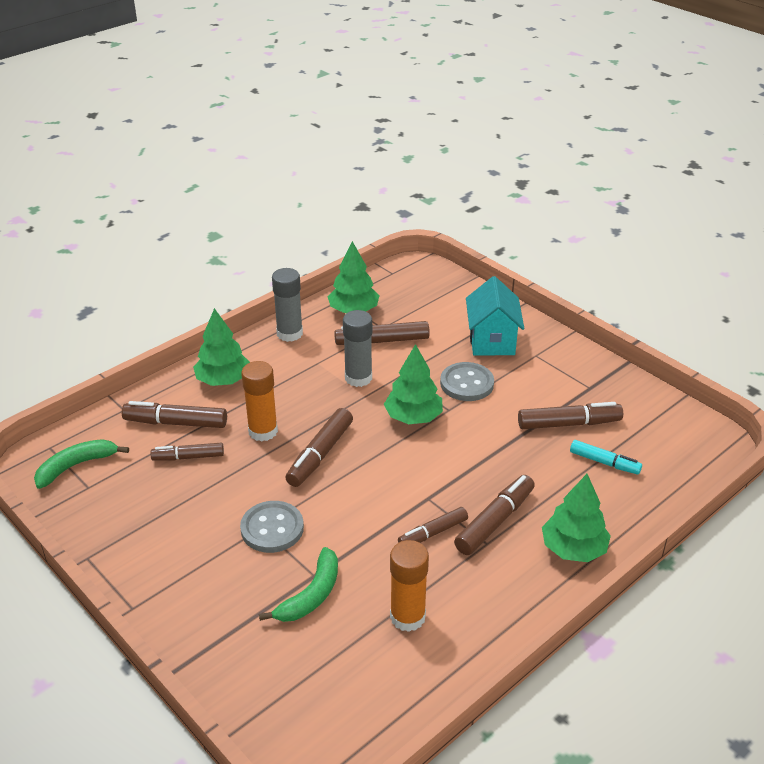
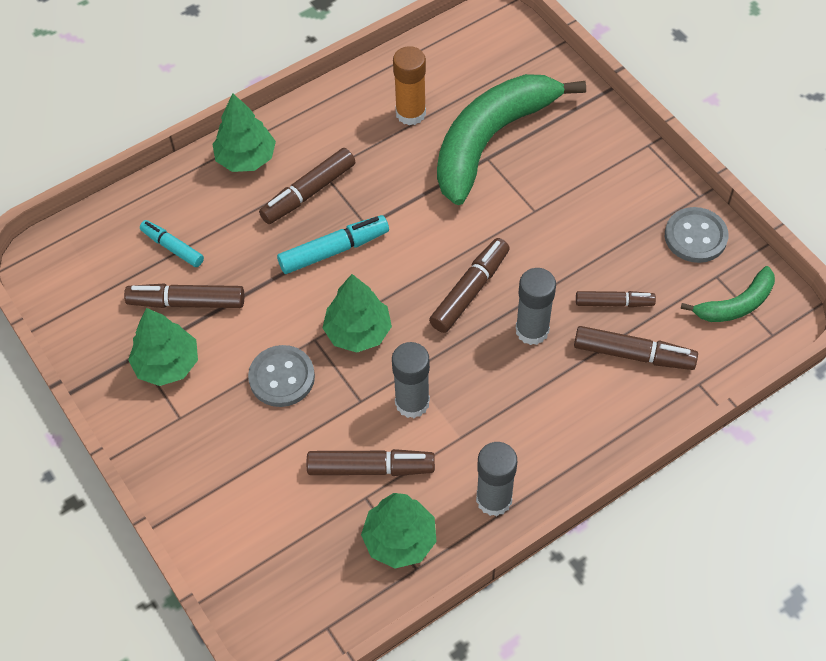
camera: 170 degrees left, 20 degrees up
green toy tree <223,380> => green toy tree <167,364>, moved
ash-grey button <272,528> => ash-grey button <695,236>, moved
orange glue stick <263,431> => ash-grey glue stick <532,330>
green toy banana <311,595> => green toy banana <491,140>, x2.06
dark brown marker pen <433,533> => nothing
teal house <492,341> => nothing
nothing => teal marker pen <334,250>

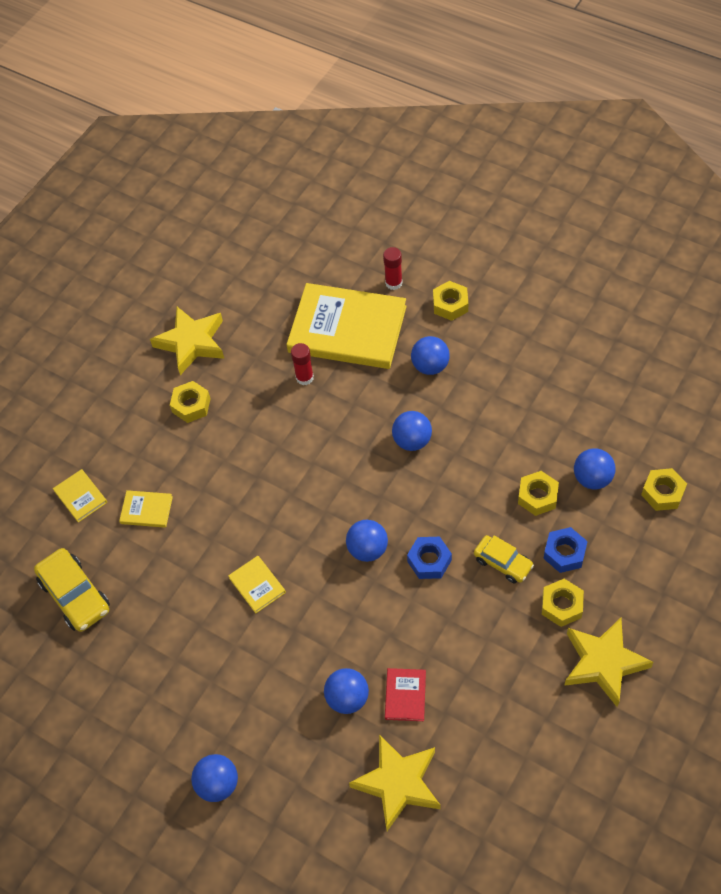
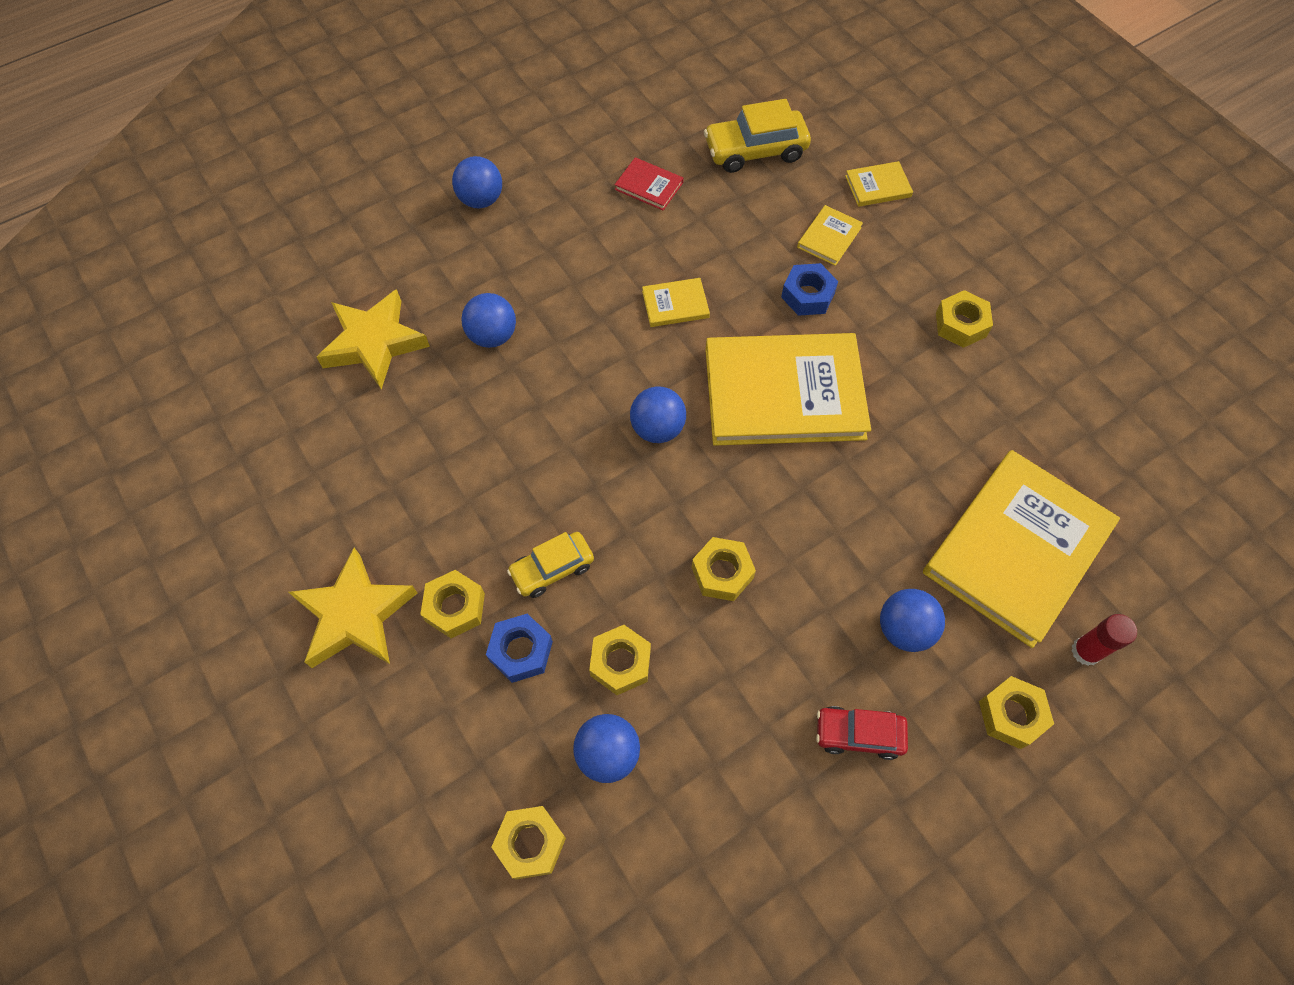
camera: 110 degrees right, 5 degrees up
golden star <192,343> => nothing
scarlet glue stick <304,377> => nothing
scarlet hardback <405,695> => scarlet hardback <649,186>, moved
blue play ball <412,441> => nothing
blue nut <429,561> => blue nut <808,295>, moved
nothing => golden nut <722,573>
nothing => golden hardback <784,393>
nothing => scarlet toy car <858,734>

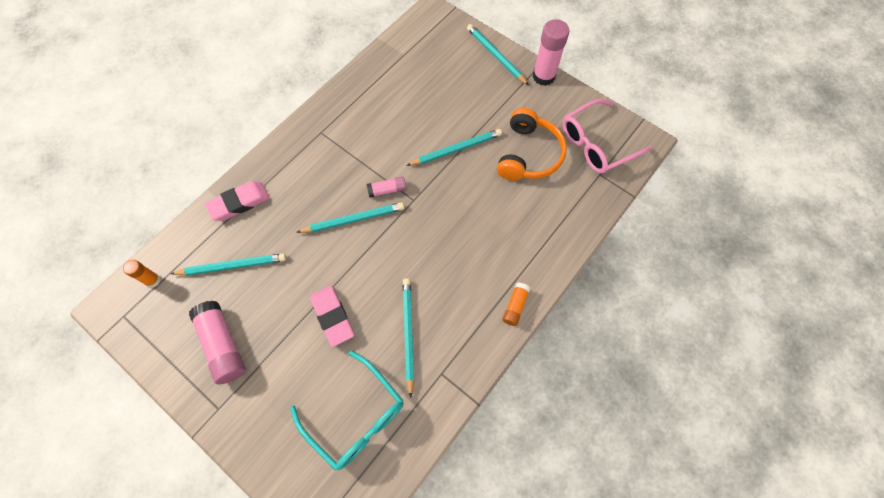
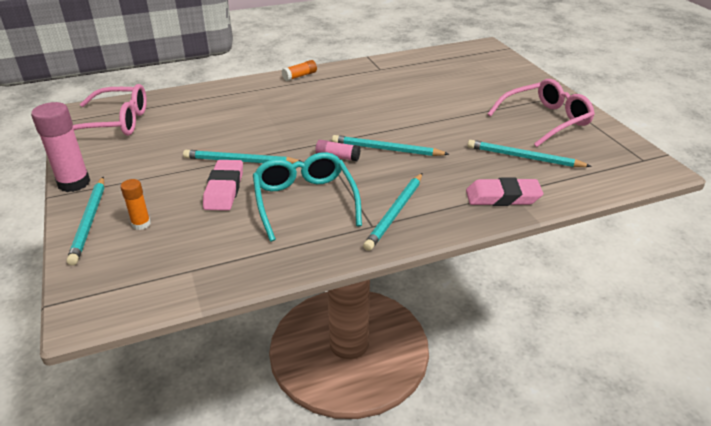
camera: 150 degrees left, 30 degrees down
orange glue stick <153,280> => orange glue stick <141,224>, moved
pink glue stick <222,345> => pink spectacles <545,120>
teal spectacles <355,416> => teal spectacles <305,202>, moved
pink gum eraser <332,316> => pink gum eraser <224,189>, moved
teal lead pencil <408,334> => teal lead pencil <395,213>, moved
orange headphones <528,154> => nothing

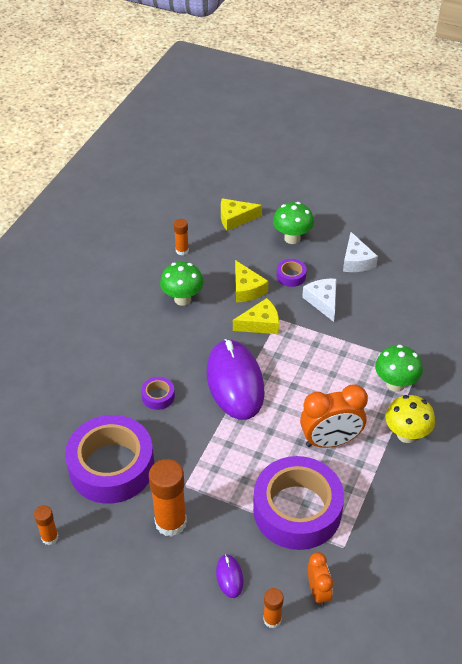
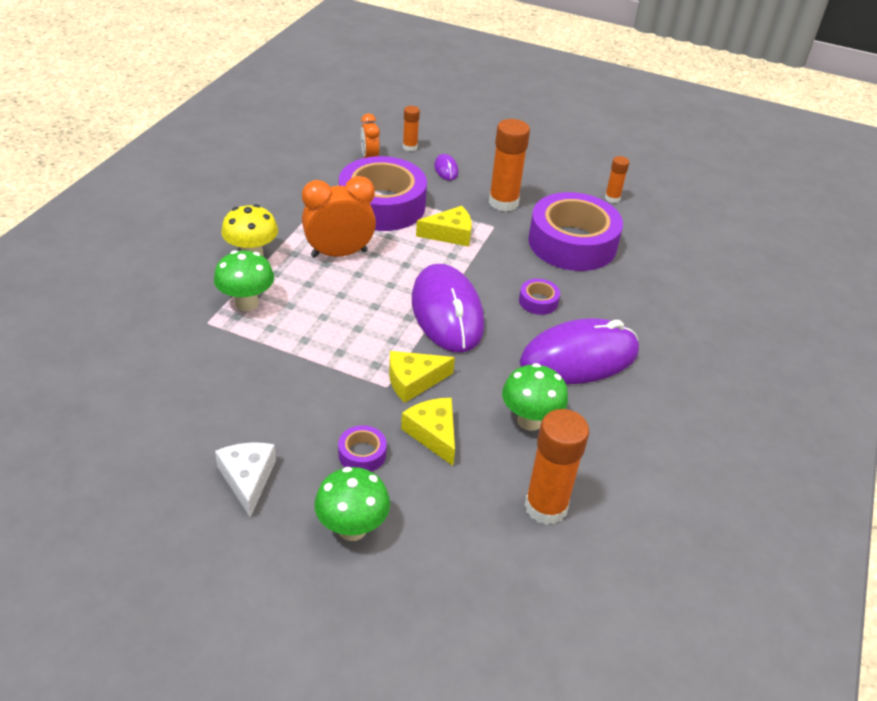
camera: 175 degrees right, 5 degrees down
orange glue stick <182,250> => orange glue stick <546,507>, x1.89
golden piece of cheese <235,218> => golden piece of cheese <450,234>, moved
white piece of cheese <323,301> => nothing
nothing => purple computer mouse <579,358>

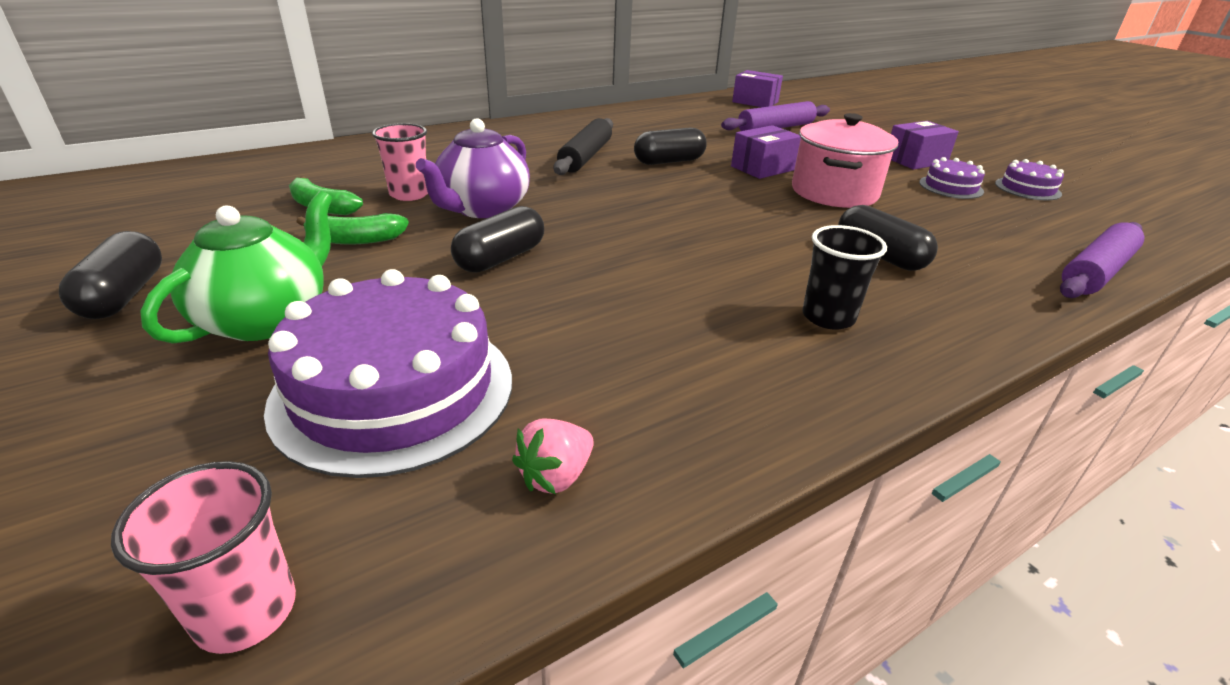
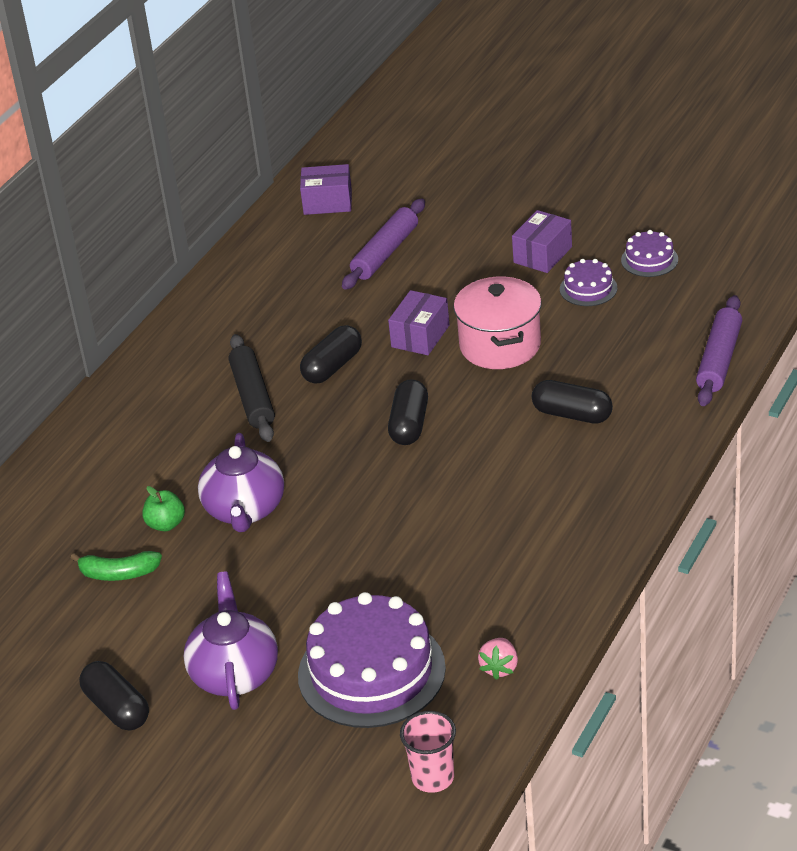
camera: 25 degrees left, 5 degrees up
green china teapot <267,318> => purple china teapot <235,673>
green toy banana <355,240> => nothing
pink beaker <409,194> => green apple fruit <166,524>
black pill shape <501,258> => black pill shape <409,425>, moved
black beaker <828,317> => nothing

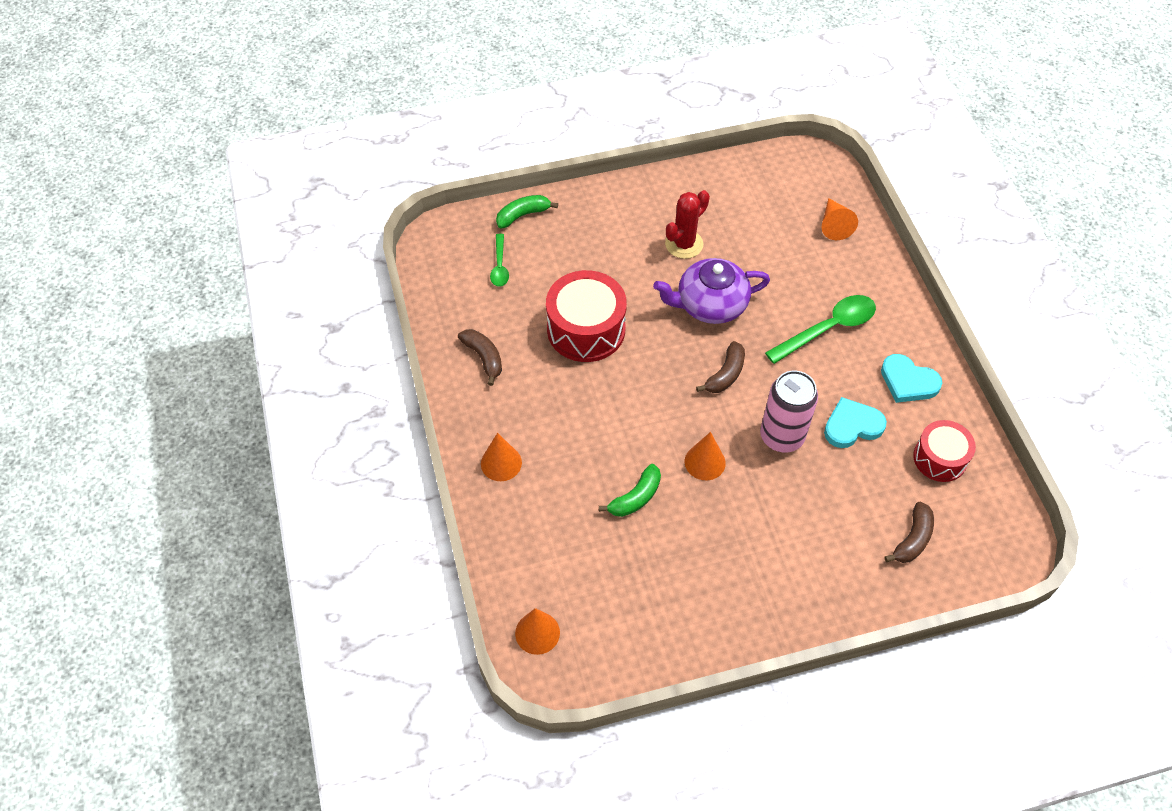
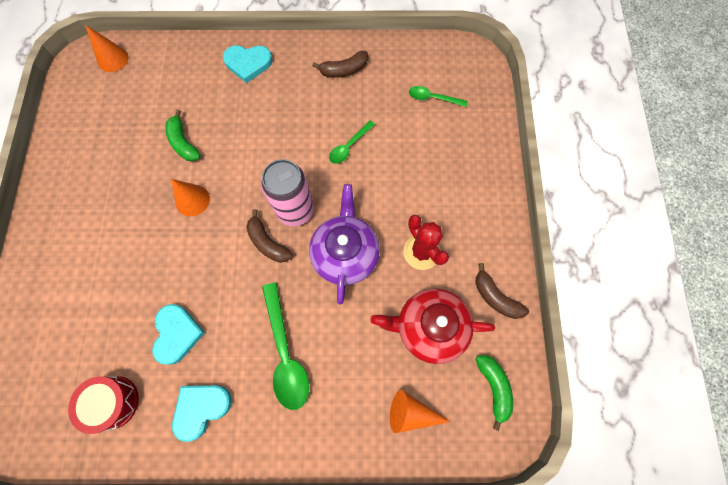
camera: 105 degrees right, 15 degrees up
orange cone <501,463> => teal love heart <248,63>
green toy banana <523,215> => green toy banana <493,387>, moved
scarlet drum <586,329> => green teaspoon <349,146>
pink soda can <781,437> => pink soda can <295,210>, moved
dark brown toy banana <912,539> => dark brown toy banana <495,297>, moved
nothing => scarlet china teapot <429,327>

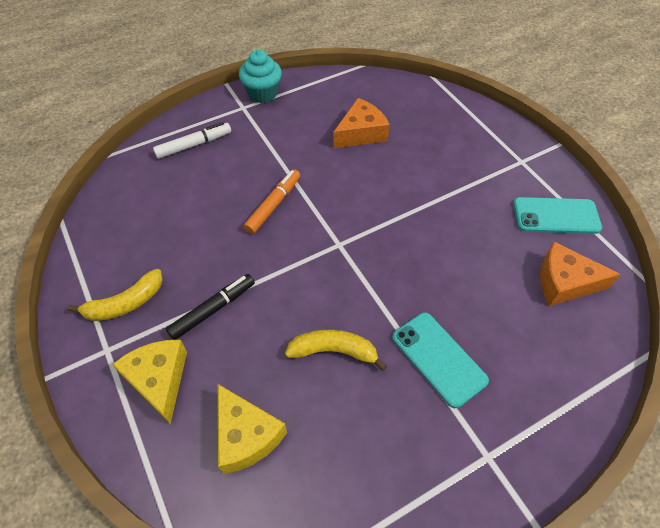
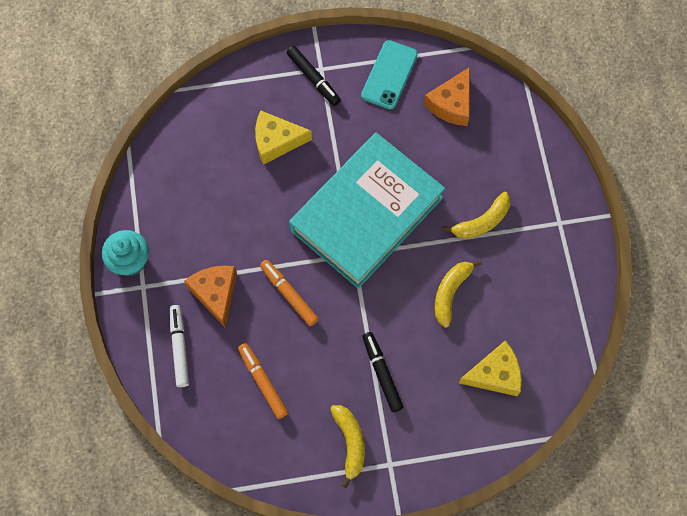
camera: 70 degrees left, 15 degrees up
golden piece of cheese <159,380> => golden piece of cheese <276,141>, moved
orange piece of cheese <361,133> => orange piece of cheese <215,293>, moved
teal smartphone <439,358> => golden toy banana <482,222>
nothing => orange marker pen <262,382>
nothing => black marker pen <313,78>
nothing => teal hardback <366,214>

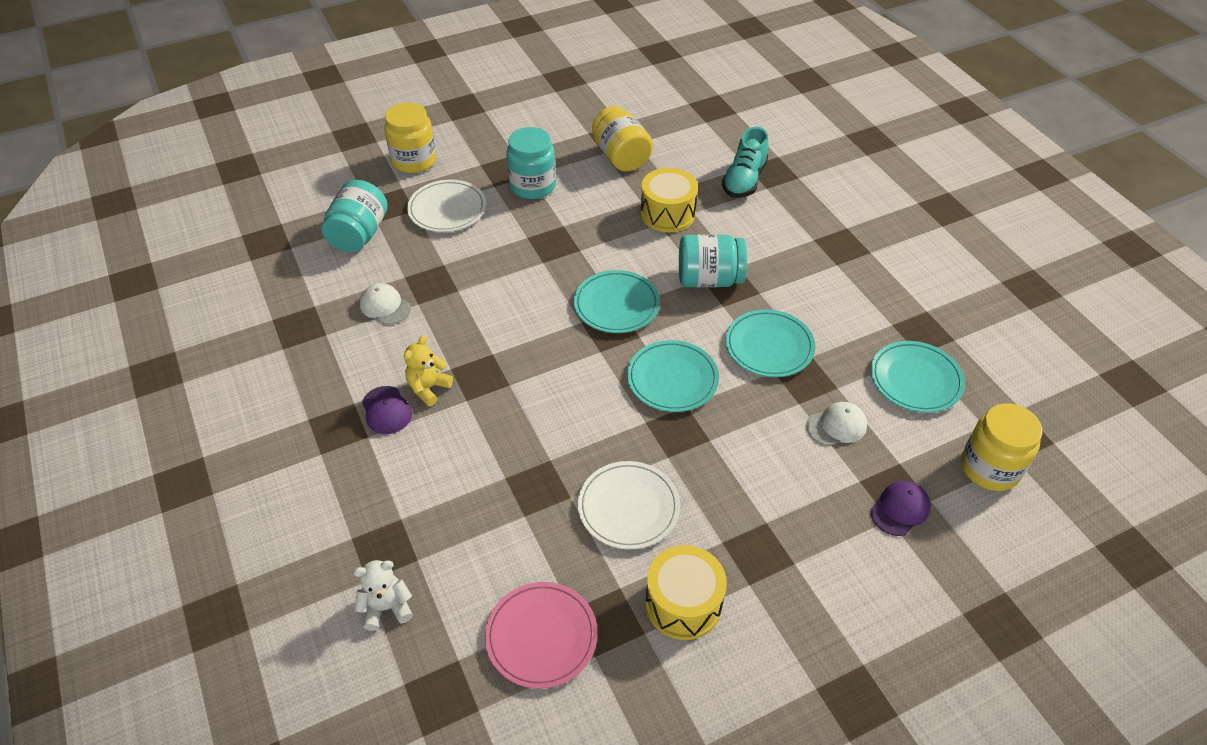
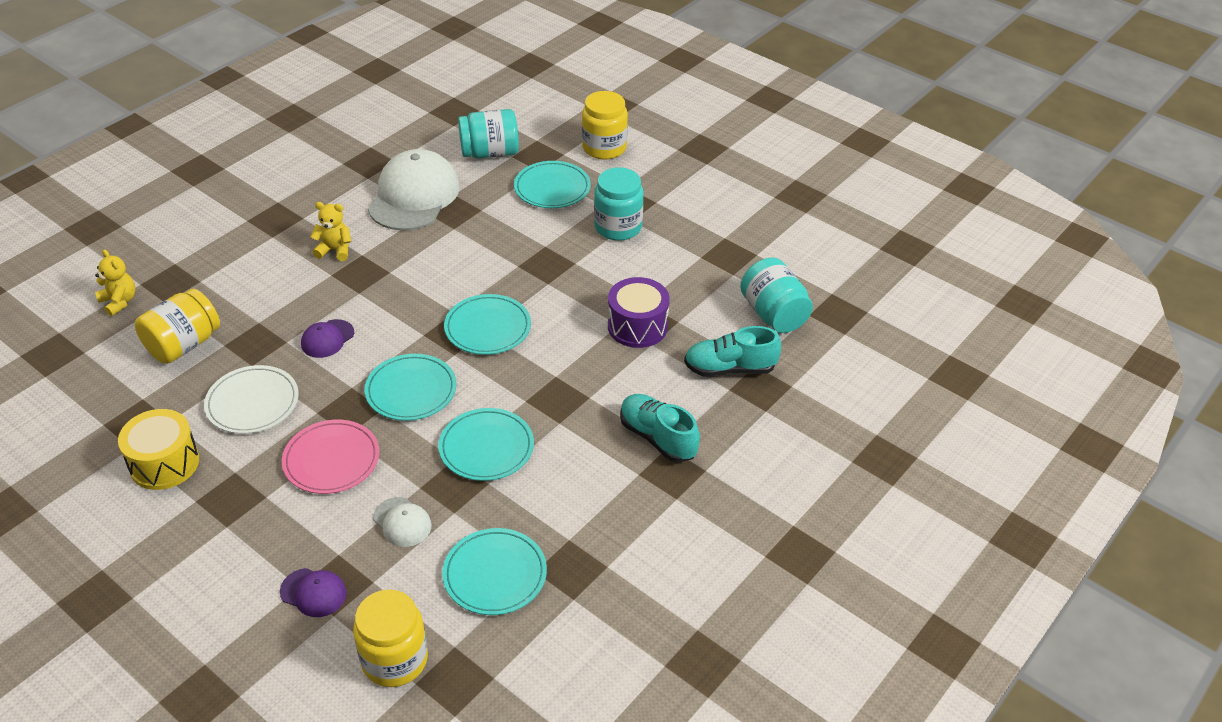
camera: 65 degrees right, 5 degrees down
white teddy <387,607> => golden teddy <119,302>
white cap <385,306> => white cap <414,196>, x2.19
purple cap <386,410> => purple cap <327,339>, moved
white dinner plate <447,209> => teal dinner plate <552,188>
pink dinner plate <541,636> => pink dinner plate <331,460>, moved
golden jar <621,157> => golden jar <183,344>, moved
golden drum <667,213> => purple drum <637,326>
teal jar <709,279> => teal jar <773,314>, moved
nothing => teal lace-up shoe <658,438>

